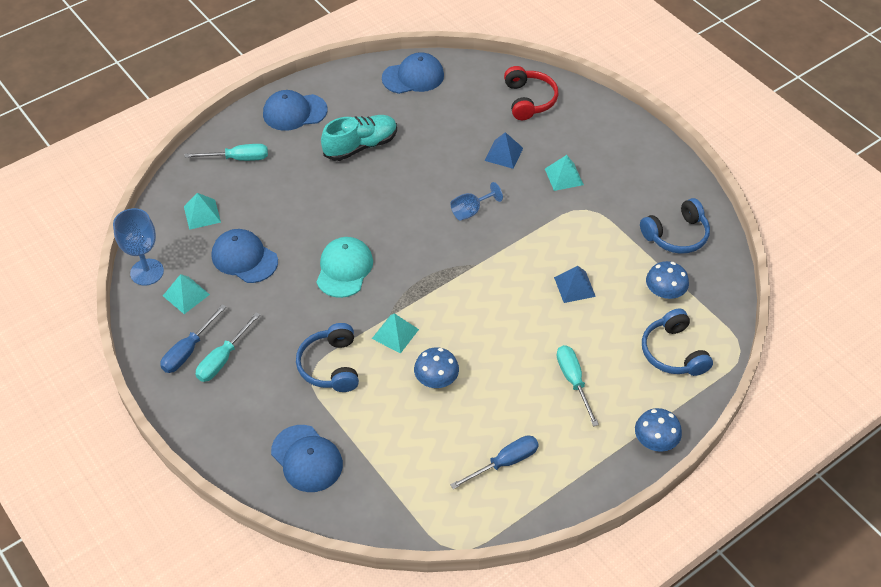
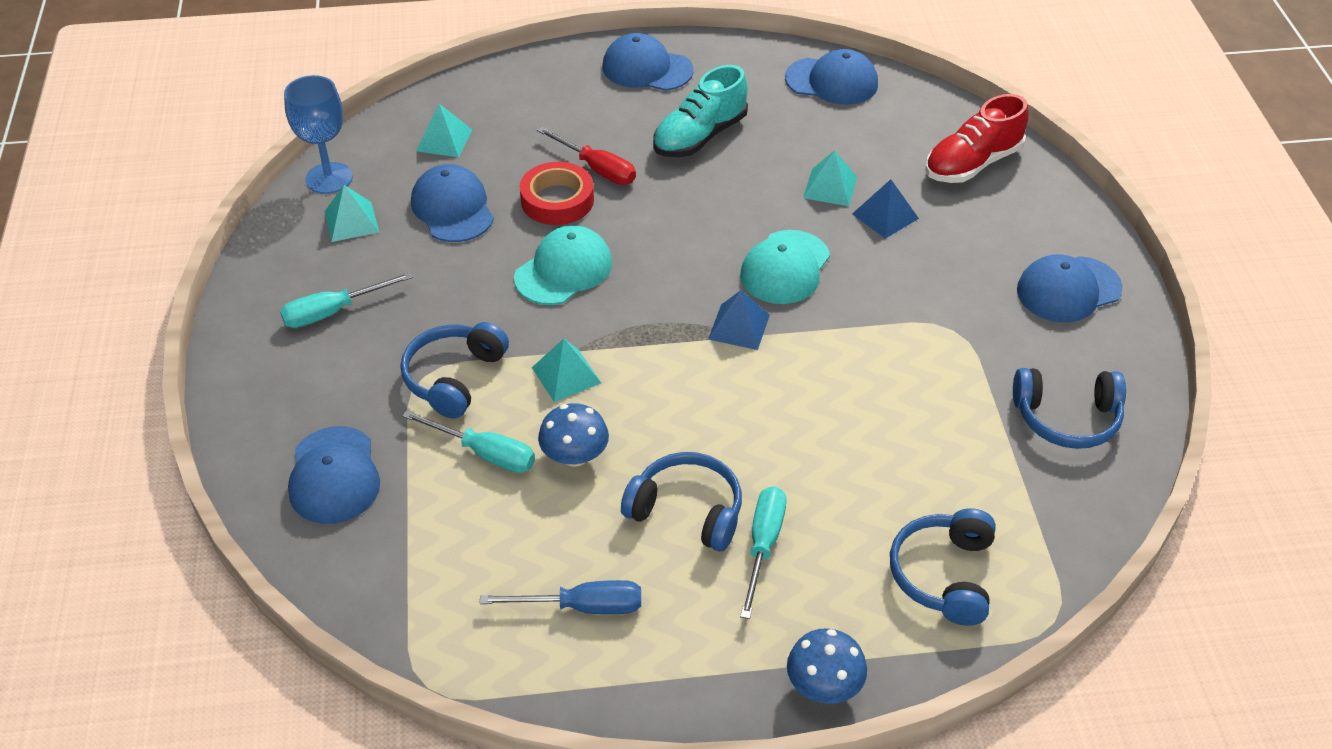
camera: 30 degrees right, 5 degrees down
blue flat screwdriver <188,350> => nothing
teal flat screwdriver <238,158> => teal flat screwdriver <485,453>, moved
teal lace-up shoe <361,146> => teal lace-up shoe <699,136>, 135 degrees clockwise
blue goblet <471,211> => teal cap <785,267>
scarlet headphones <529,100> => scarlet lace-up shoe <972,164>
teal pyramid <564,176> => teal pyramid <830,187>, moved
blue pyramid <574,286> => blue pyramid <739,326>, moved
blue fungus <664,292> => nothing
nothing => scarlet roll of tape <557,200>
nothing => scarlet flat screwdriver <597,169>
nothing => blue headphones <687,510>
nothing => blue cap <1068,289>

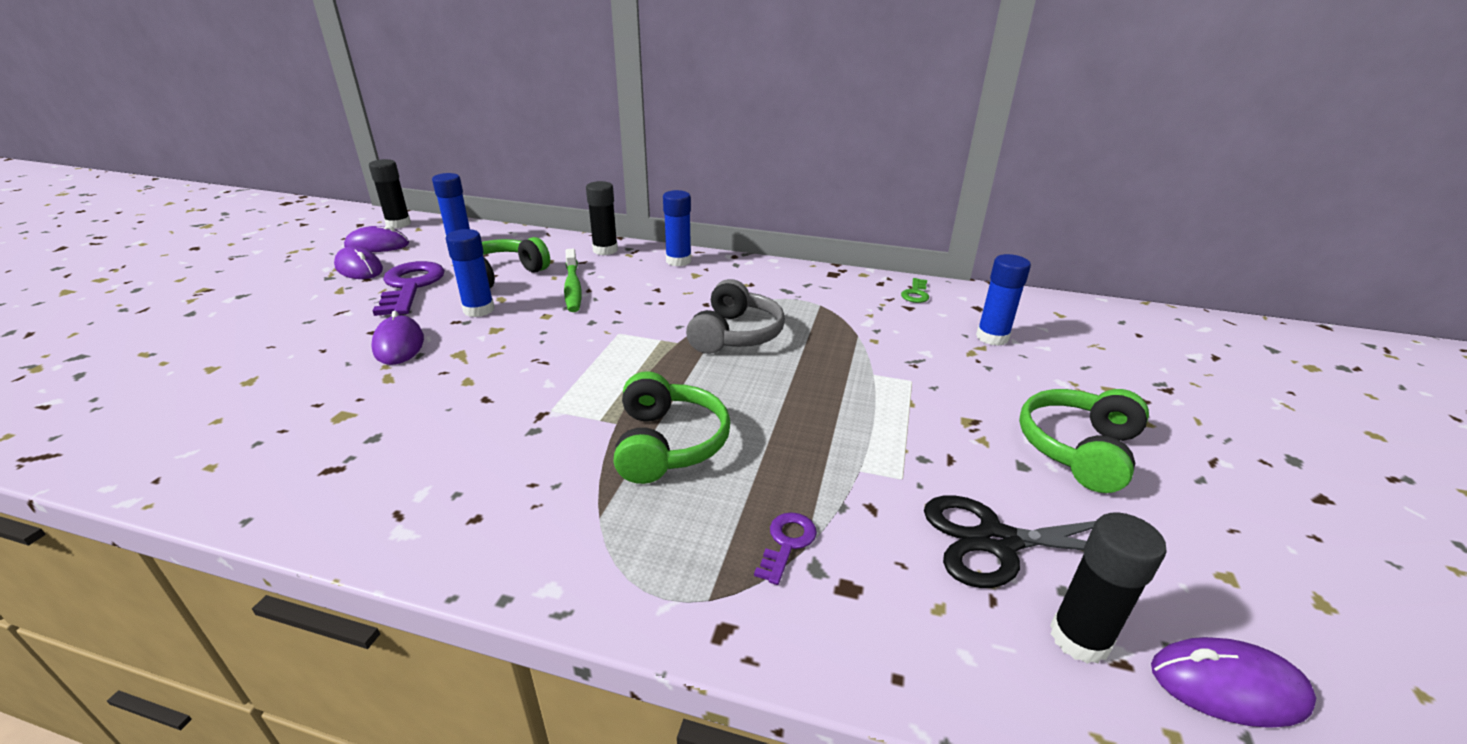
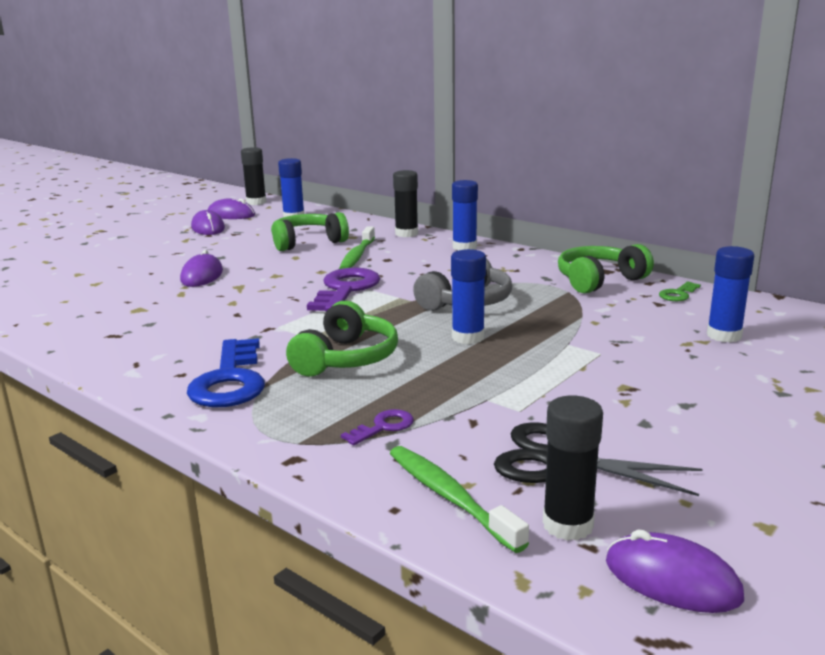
camera: 25 degrees right, 10 degrees down
purple door key <410,286> => purple door key <346,289>, moved
blue glue stick <479,310> => blue glue stick <468,337>, moved
green headphones <1079,449> => green headphones <599,280>, moved
nothing => blue door key <230,380>
nothing => green toothbrush <450,497>

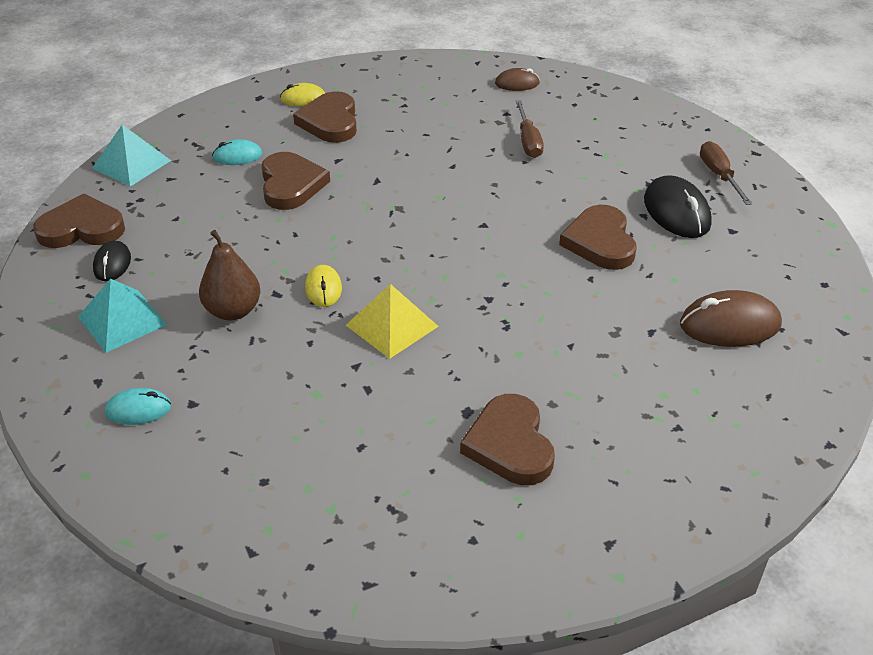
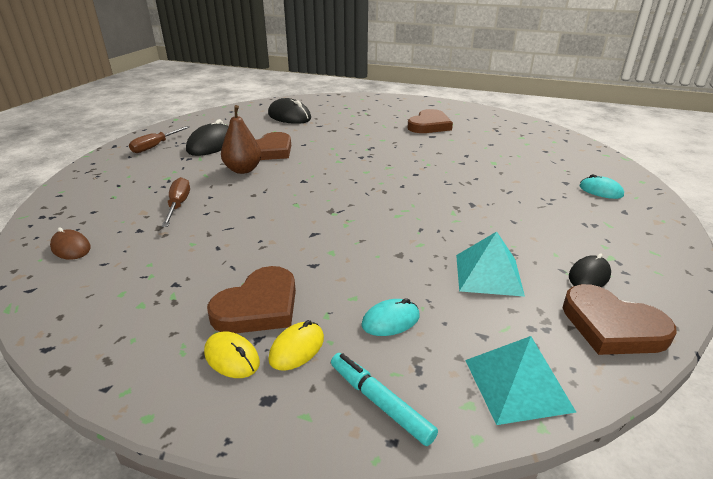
camera: 135 degrees left, 10 degrees down
teal pyramid <122,320> => teal pyramid <488,274>, moved
dark brown pear fruit <233,311> => dark brown pear fruit <243,170>, moved
teal computer mouse <237,156> => teal computer mouse <390,321>, 60 degrees counterclockwise
dark brown love heart <291,185> => nothing
golden computer mouse <323,288> => golden computer mouse <297,348>, moved
golden pyramid <391,325> => nothing
dark brown flat screwdriver <528,141> => dark brown flat screwdriver <178,205>, 45 degrees counterclockwise
dark brown computer mouse <729,325> => black computer mouse <289,116>
nothing => teal marker pen <380,402>

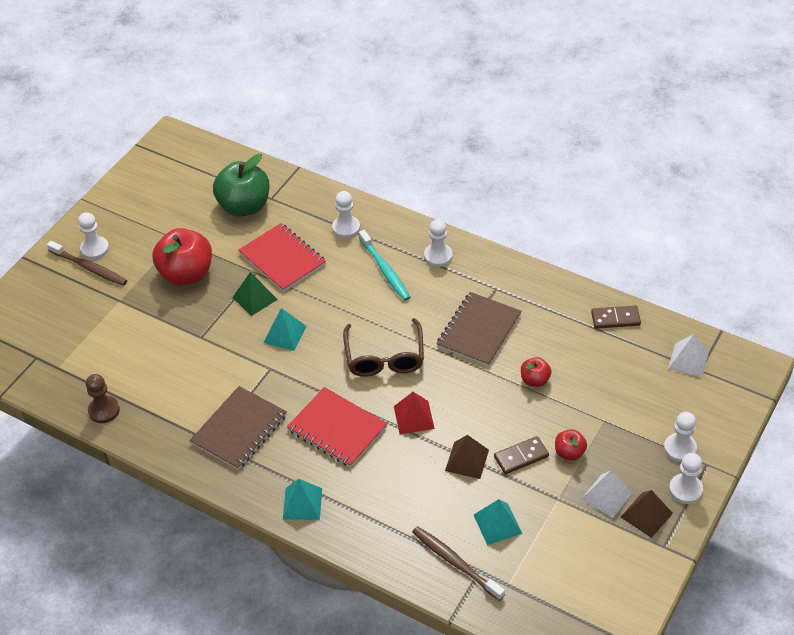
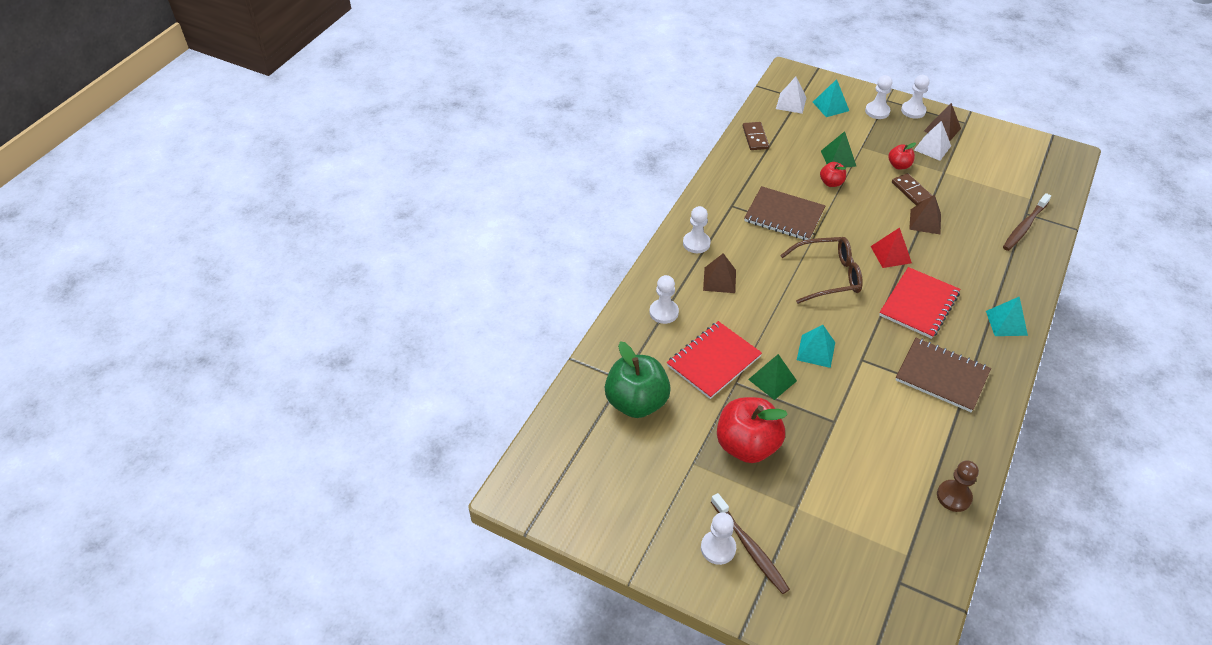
camera: 95 degrees left, 0 degrees up
dark brown toothbrush <90,268> => dark brown toothbrush <750,548>, 120 degrees clockwise
teal toothbrush <385,270> => dark brown pyramid <719,280>
teal pyramid <497,524> => teal pyramid <831,106>, moved
nothing => green pyramid <838,158>

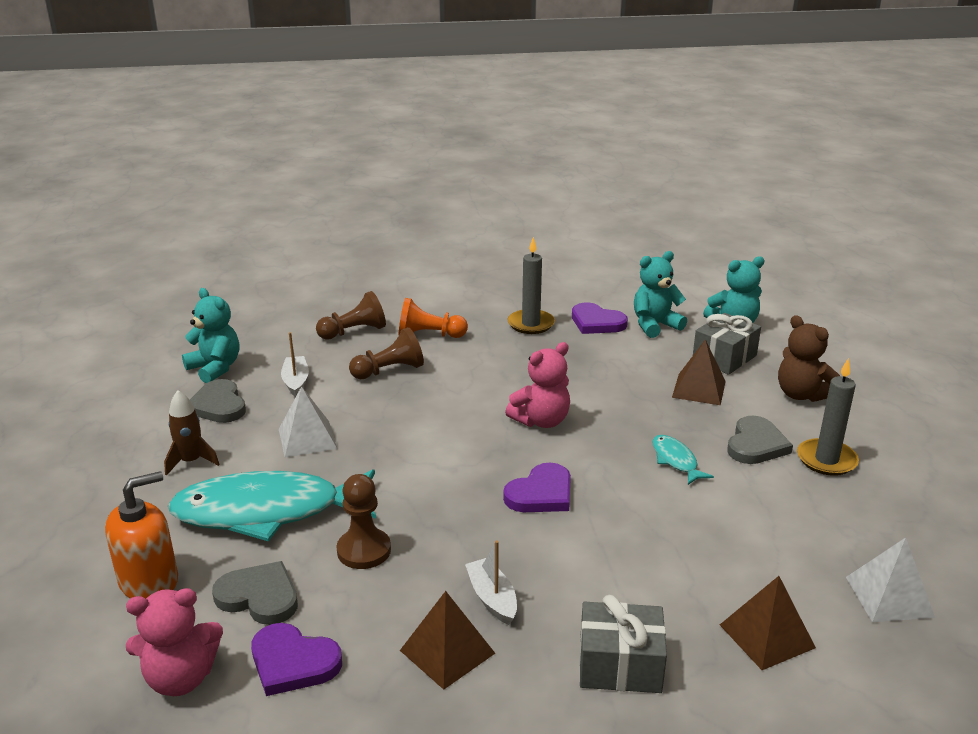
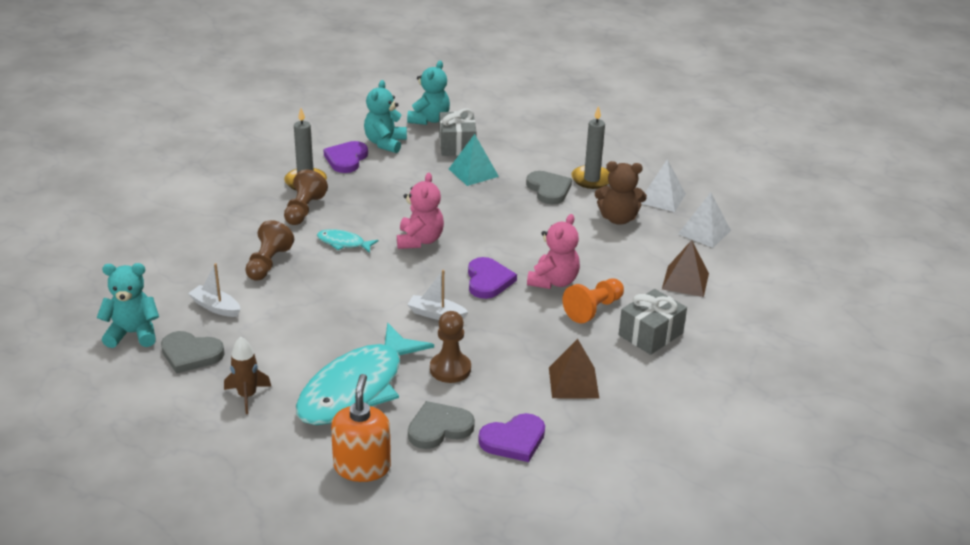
camera: 50 degrees left, 5 degrees up
pink teddy <181,678> => pink teddy <553,281>, moved
white pyramid <307,438> => white pyramid <662,198>, moved
dark brown chess pawn <354,332> => dark brown chess pawn <304,210>, moved
orange chess pawn <429,335> => orange chess pawn <593,309>, moved
white sailboat <492,598> => white sailboat <436,314>, moved
purple love heart <596,322> => purple love heart <346,159>, 120 degrees clockwise
teal toy fish <675,460> => teal toy fish <343,243>, moved
dark brown pyramid <699,389> => teal pyramid <473,172>
dark brown teddy <801,394> => dark brown teddy <618,218>, moved

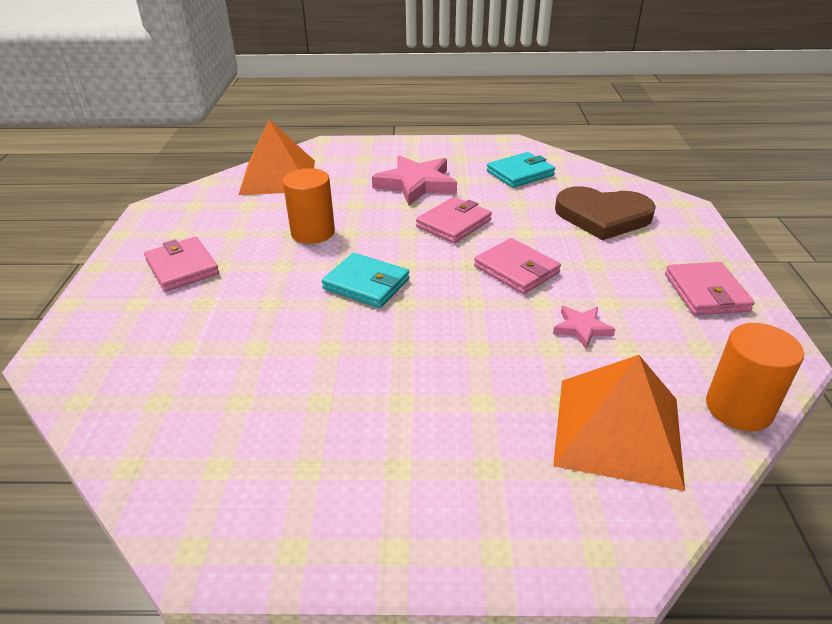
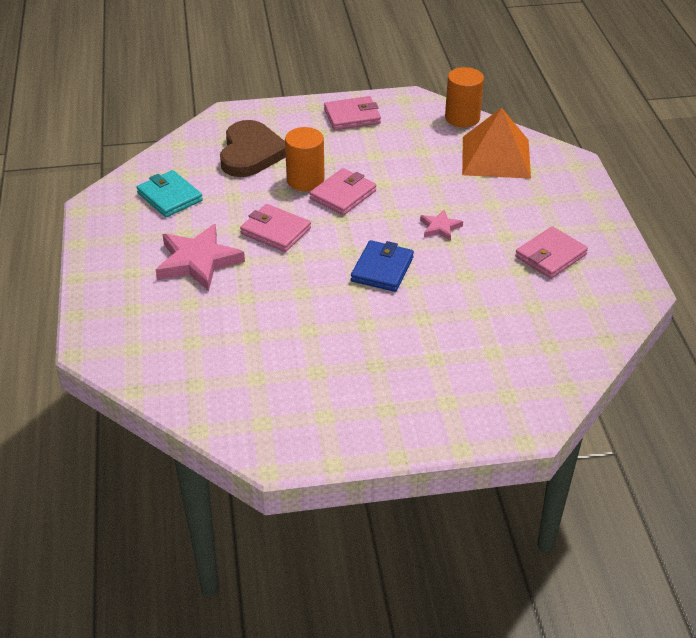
camera: 100 degrees left, 5 degrees up
pink card wallet <182,267> => pink card wallet <550,256>, moved
orange pyramid <278,177> => nothing
orange solid cylinder <313,232> => orange solid cylinder <305,180>, moved
teal card wallet <366,284> => blue card wallet <382,269>
pink star <582,328> => pink star <440,227>, moved

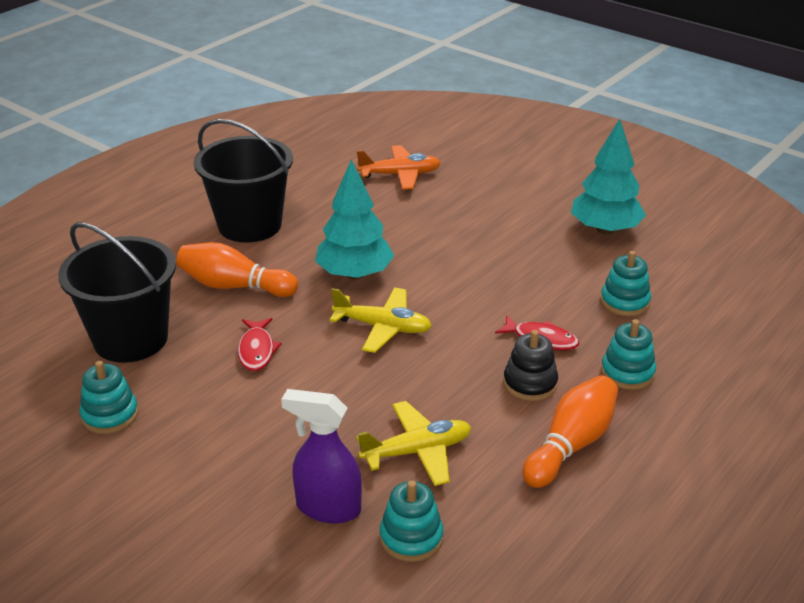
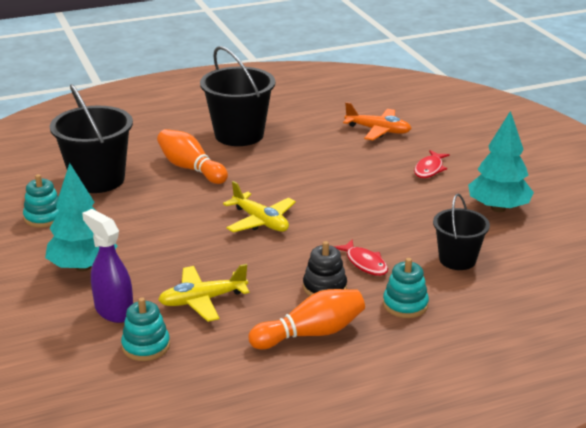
camera: 30 degrees right, 5 degrees down
scarlet toy fish <256,350> => scarlet toy fish <429,169>, moved
teal toy tree <354,274> => teal toy tree <83,266>, moved
golden plane <417,451> => golden plane <202,300>, 150 degrees clockwise
teal stacking toy <625,302> => black bucket <457,259>

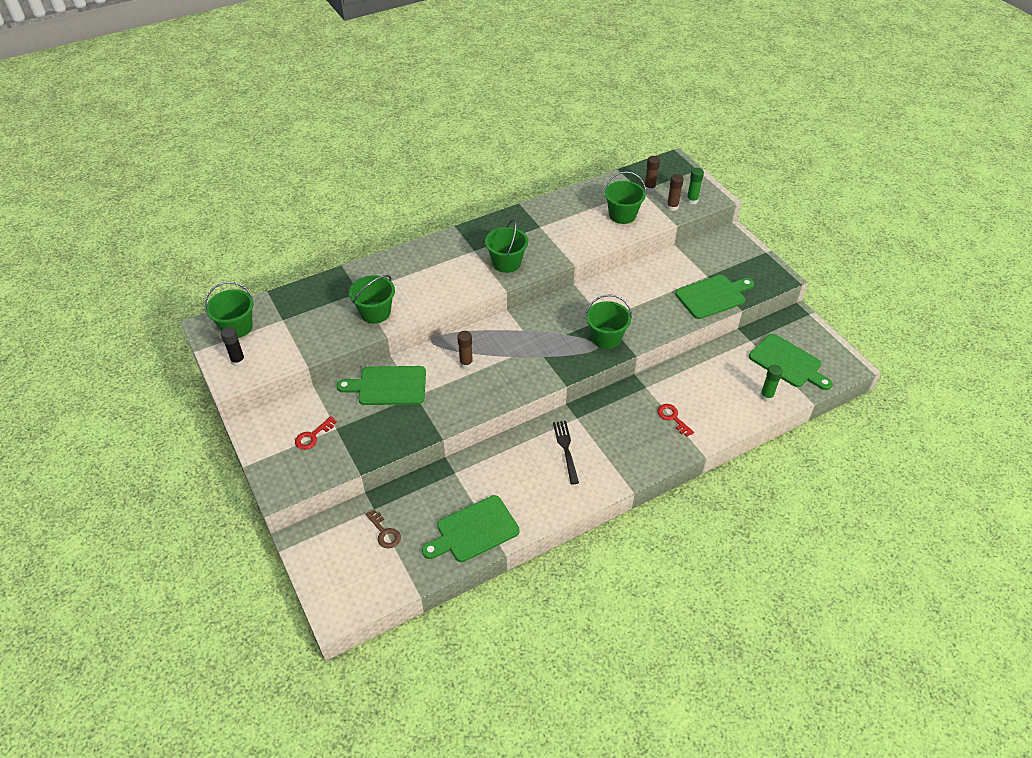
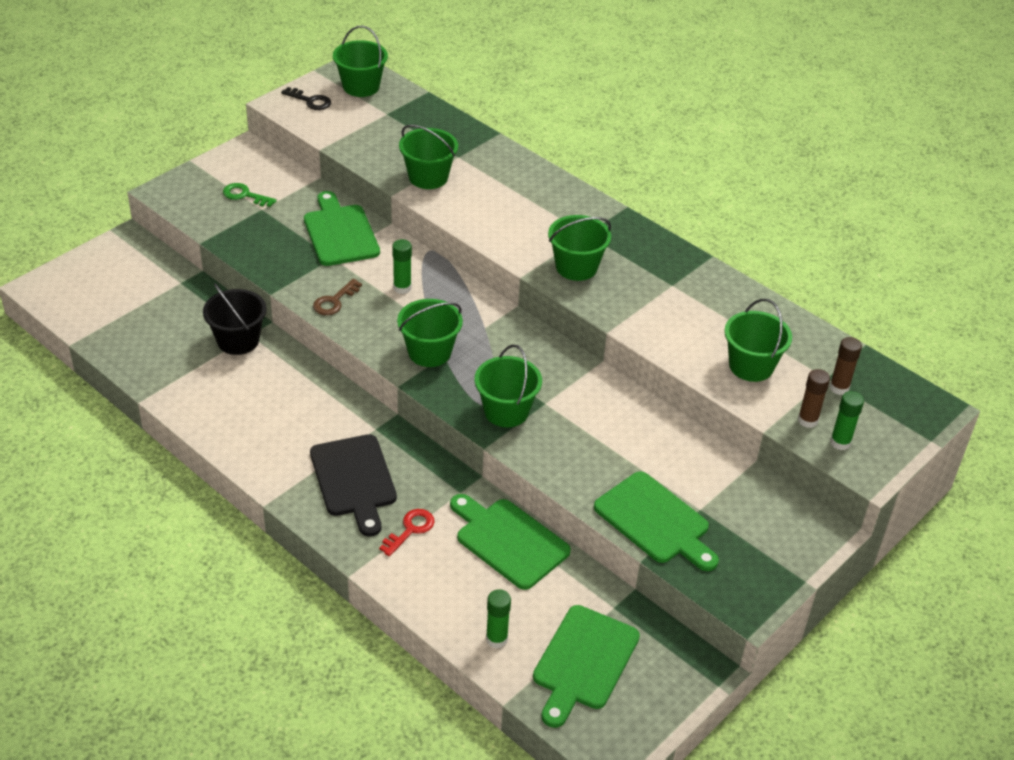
camera: 70 degrees right, 5 degrees down
black glue stick <238,361> => black door key <310,101>
scarlet door key <313,436> => green door key <245,195>
dark brown door key <384,532> => dark brown door key <334,301>, moved
green cutting board <474,530> => green cutting board <508,541>, moved
dark brown glue stick <466,363> => green glue stick <402,288>
black table fork <566,449> => nothing
nothing => black bucket <238,340>
nothing => black cutting board <354,480>
nothing => green bucket <429,352>

